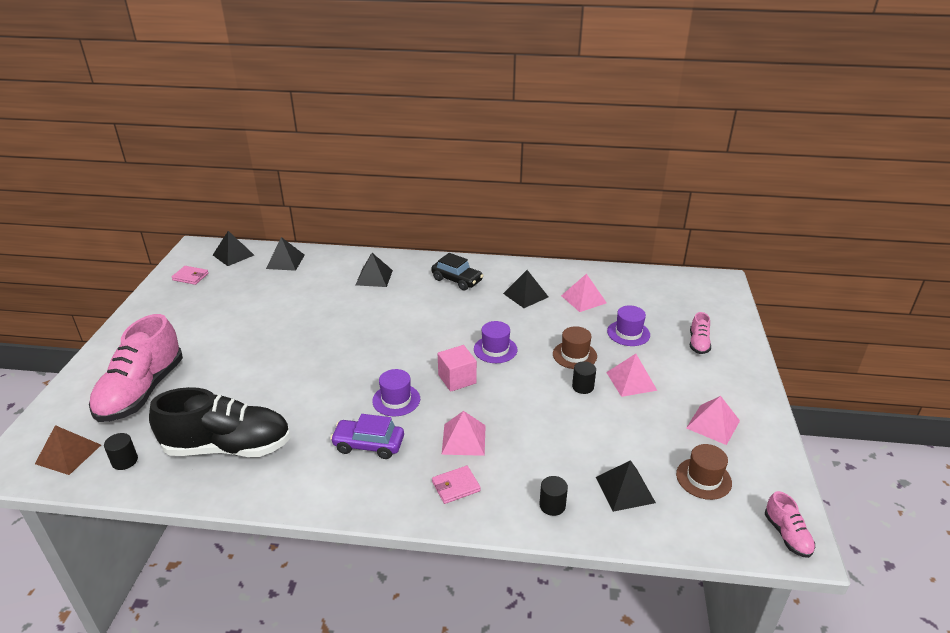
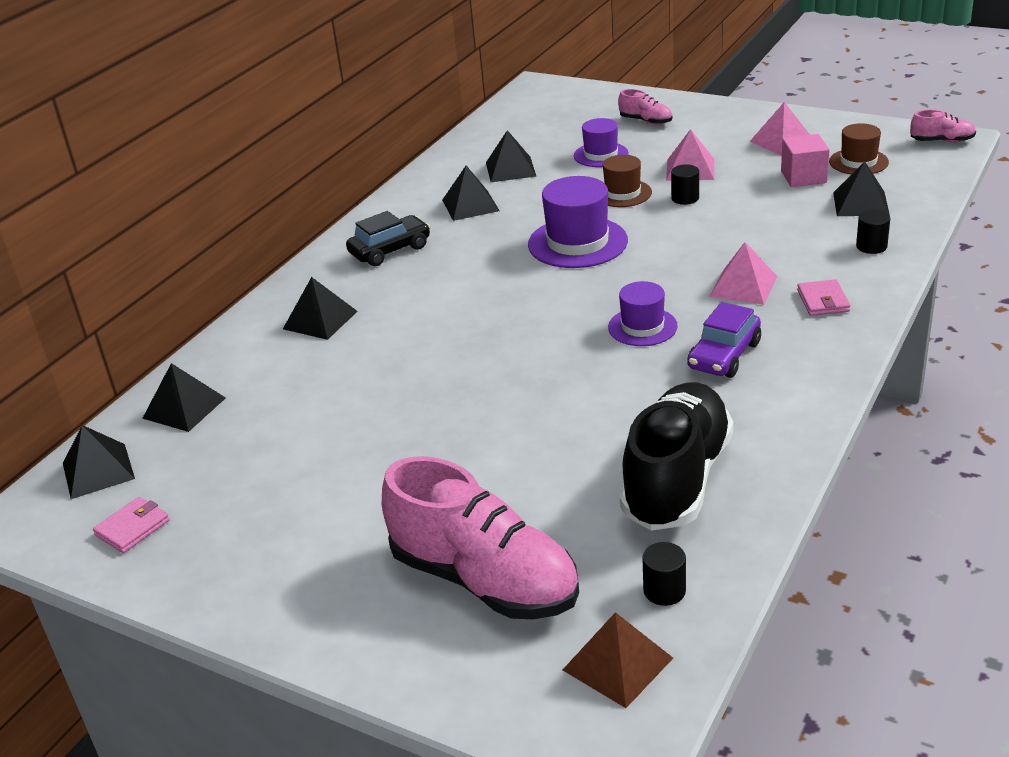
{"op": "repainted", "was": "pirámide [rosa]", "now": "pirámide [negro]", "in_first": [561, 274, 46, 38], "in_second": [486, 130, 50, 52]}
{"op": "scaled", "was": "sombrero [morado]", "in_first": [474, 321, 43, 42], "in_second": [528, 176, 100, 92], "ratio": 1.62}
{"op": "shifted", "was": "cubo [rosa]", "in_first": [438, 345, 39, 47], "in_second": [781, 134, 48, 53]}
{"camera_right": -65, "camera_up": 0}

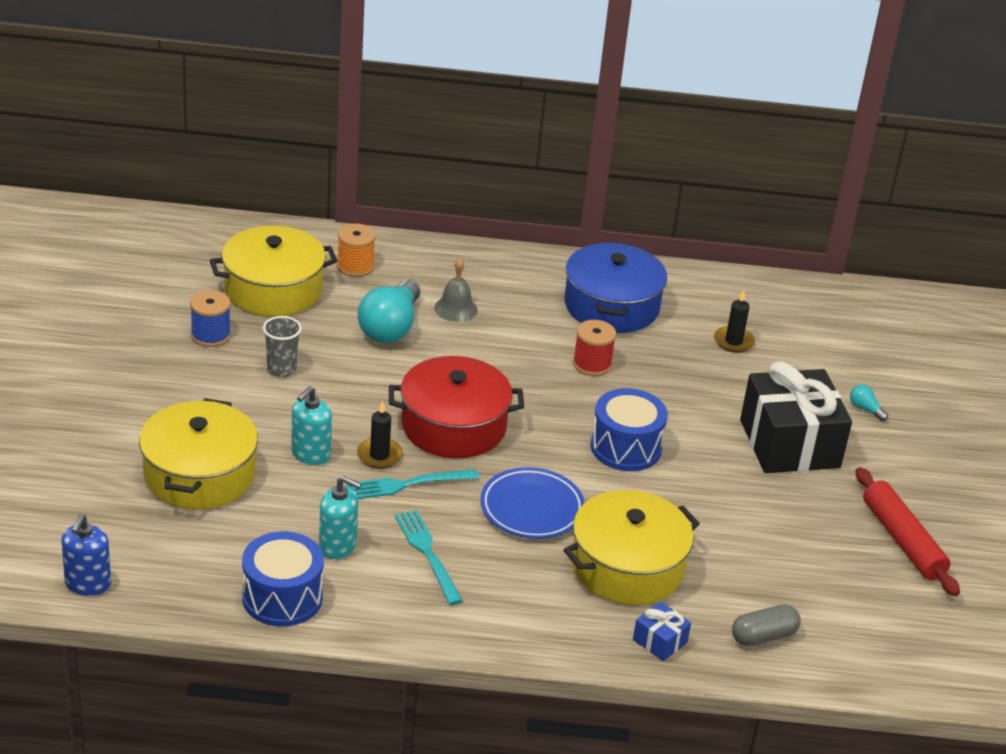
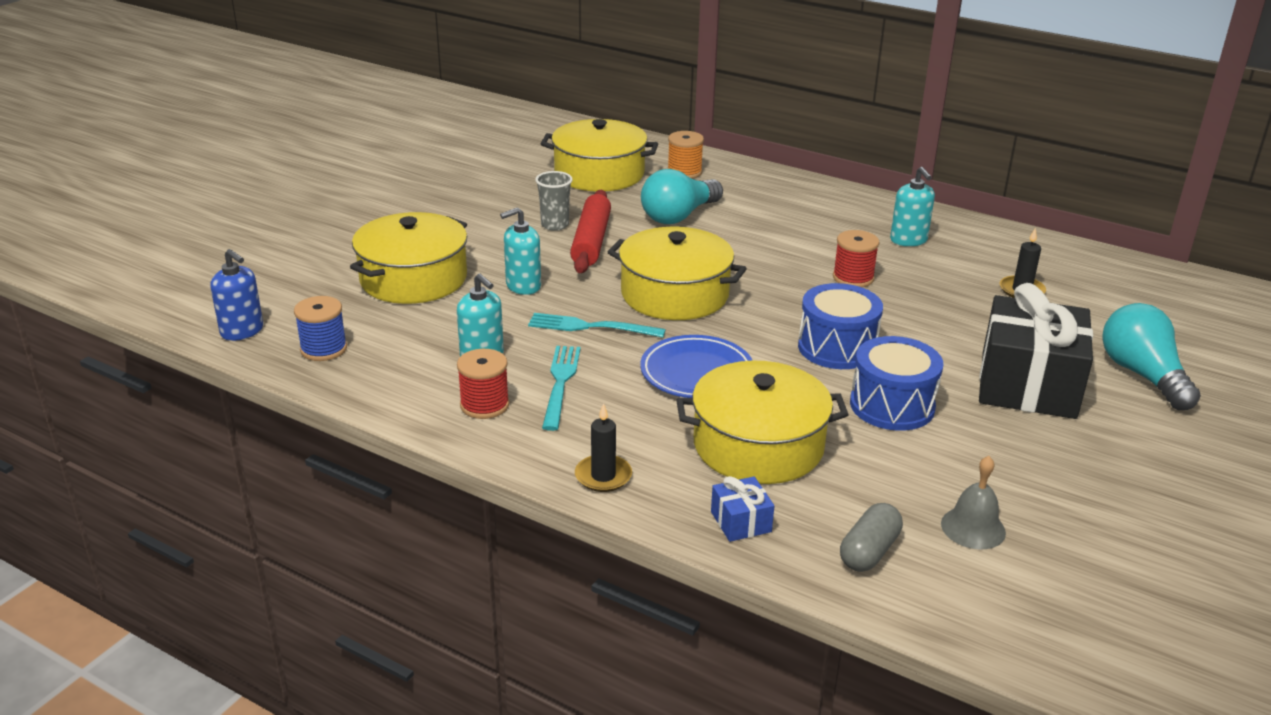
{"op": "rotated", "was": "dispensador de jabón [azul]", "in_first": [61, 514, 50, 82], "in_second": [210, 249, 53, 92], "clockwise": -90}
{"op": "shifted", "was": "carrete [azul]", "in_first": [190, 290, 41, 57], "in_second": [294, 296, 53, 65]}
{"op": "new", "now": "carrete [rojo]", "in_second": [457, 349, 53, 70]}
{"op": "shifted", "was": "rodillo [rojo]", "in_first": [856, 467, 104, 129], "in_second": [570, 190, 41, 83]}
{"op": "shifted", "was": "vela [negro]", "in_first": [357, 400, 46, 69], "in_second": [575, 403, 57, 89]}
{"op": "repainted", "was": "olla [rojo]", "now": "olla [amarillo]", "in_first": [389, 356, 135, 102], "in_second": [608, 227, 139, 93]}
{"op": "rotated", "was": "cápsula [gris]", "in_first": [732, 604, 69, 42], "in_second": [840, 503, 63, 69], "clockwise": -60}
{"op": "shifted", "was": "tambor [azul]", "in_first": [242, 531, 82, 96], "in_second": [850, 336, 93, 95]}
{"op": "swapped", "was": "olla [azul]", "now": "dispensador de jabón [turquesa]", "in_first": [565, 242, 102, 91], "in_second": [890, 167, 45, 79]}
{"op": "shifted", "was": "campana [gris]", "in_first": [434, 258, 44, 64], "in_second": [941, 456, 65, 94]}
{"op": "scaled", "was": "bombilla [turquesa]", "in_first": [850, 384, 38, 37], "in_second": [1102, 303, 99, 107], "ratio": 2.38}
{"camera_right": 30, "camera_up": -5}

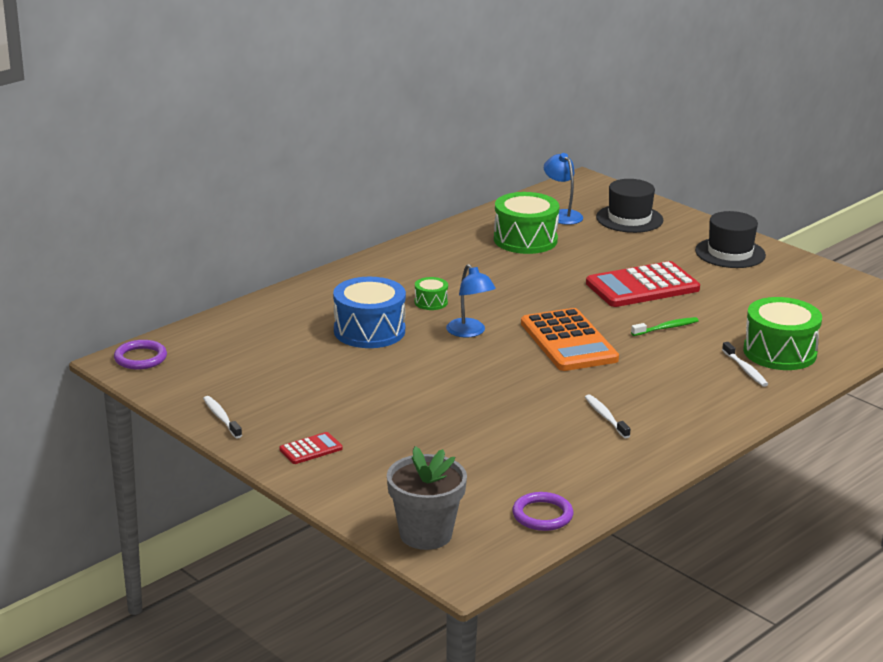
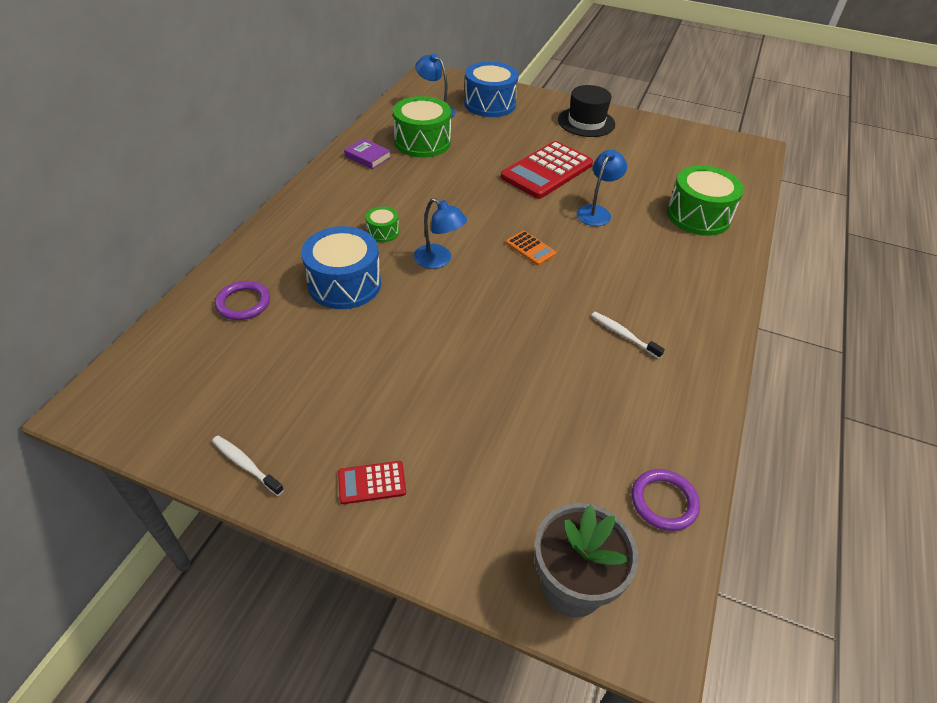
{"op": "shifted", "was": "anillo [morado]", "in_first": [114, 340, 53, 30], "in_second": [215, 281, 55, 39]}
{"op": "rotated", "was": "calculadora [rojo]", "in_first": [279, 432, 64, 32], "in_second": [338, 461, 68, 43], "clockwise": -135}
{"op": "new", "now": "libro [morado]", "in_second": [344, 138, 47, 31]}
{"op": "swapped", "was": "sombrero [negro]", "now": "tambor [azul]", "in_first": [596, 179, 67, 54], "in_second": [464, 62, 55, 55]}
{"op": "scaled", "was": "calculadora [naranja]", "in_first": [521, 308, 98, 63], "in_second": [506, 231, 50, 34], "ratio": 0.46}
{"op": "swapped", "was": "cepillo de dientes [verde]", "now": "lámpara [azul]", "in_first": [631, 317, 68, 19], "in_second": [577, 150, 50, 76]}
{"op": "gone", "was": "cepillo de dientes [blanco]", "in_first": [722, 342, 46, 45]}
{"camera_right": -25, "camera_up": 20}

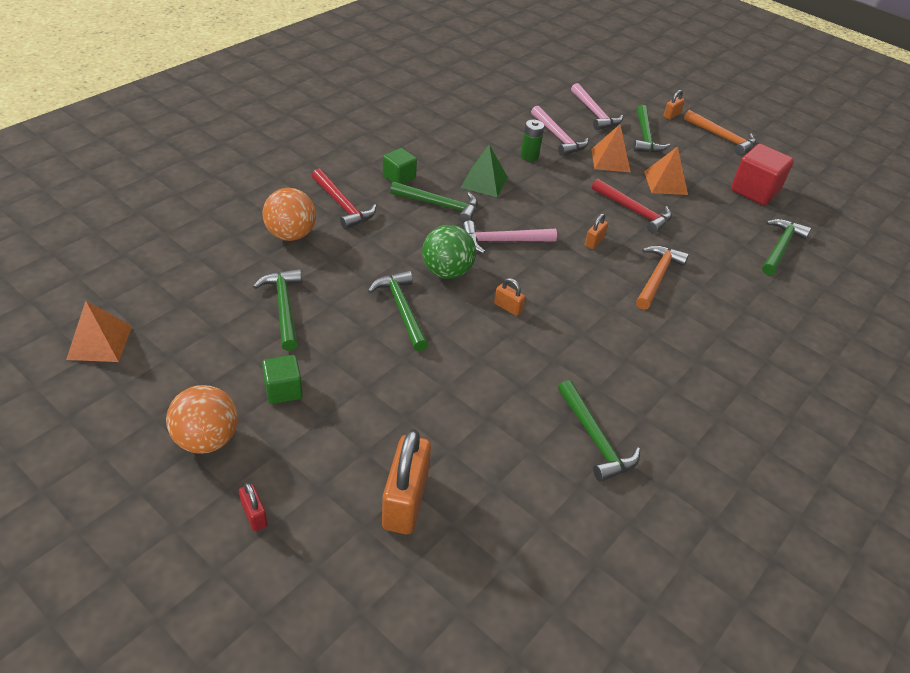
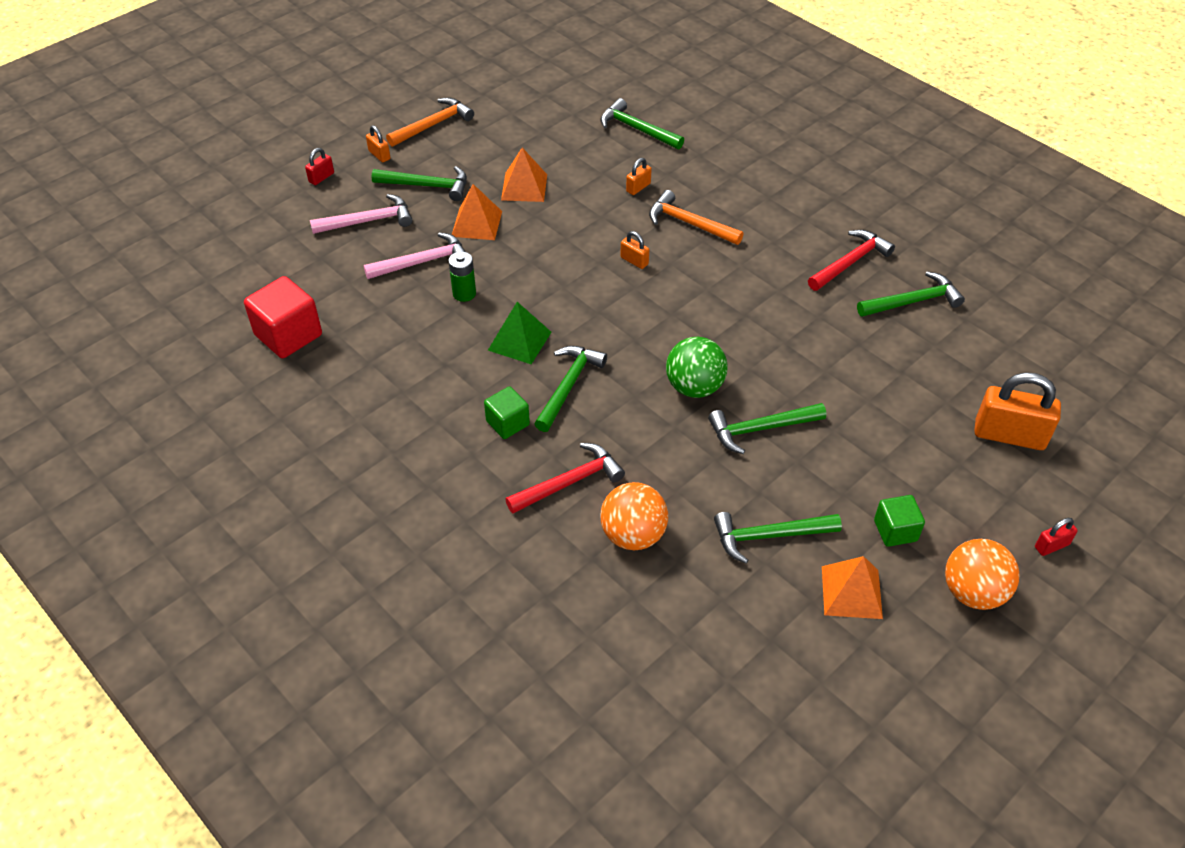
{"op": "shifted", "was": "cubo [rojo]", "in_first": [731, 144, 63, 61], "in_second": [244, 276, 78, 82]}
{"op": "new", "now": "candado [rojo]", "in_second": [305, 148, 29, 37]}
{"op": "shifted", "was": "candado [naranja]", "in_first": [494, 278, 31, 38], "in_second": [626, 158, 26, 37]}
{"op": "shifted", "was": "martillo [rojo]", "in_first": [592, 179, 80, 55], "in_second": [808, 230, 87, 61]}
{"op": "shifted", "was": "pirámide [naranja]", "in_first": [66, 301, 66, 61], "in_second": [822, 556, 61, 63]}
{"op": "gone", "was": "martillo [rosa]", "in_first": [462, 220, 95, 34]}
{"camera_right": -80, "camera_up": 5}

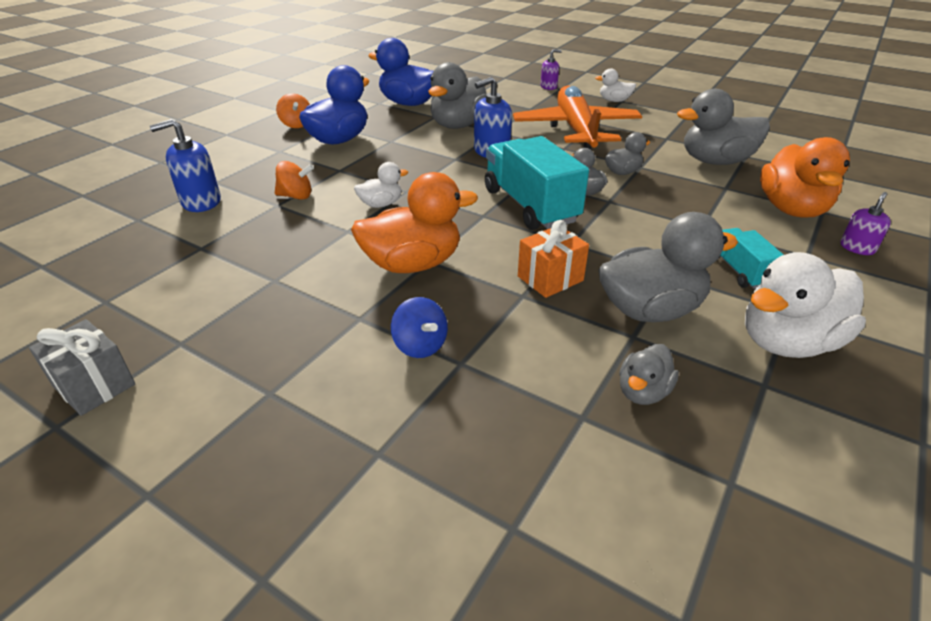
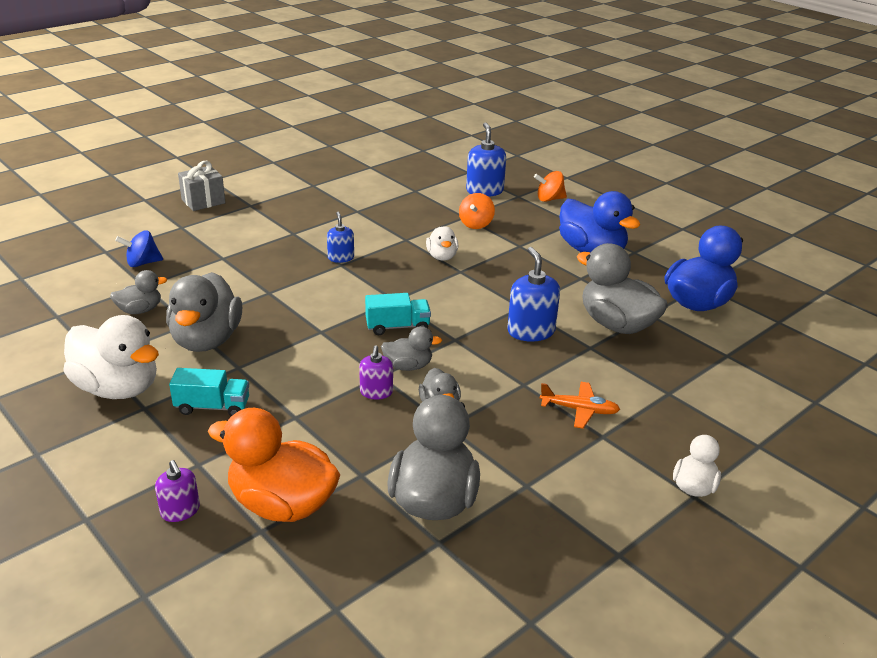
{"op": "rotated", "was": "pato [blanco]", "in_first": [745, 252, 121, 106], "in_second": [63, 315, 96, 84], "clockwise": 135}
{"op": "rotated", "was": "pato [gris]", "in_first": [619, 344, 60, 61], "in_second": [110, 270, 57, 44], "clockwise": 105}
{"op": "shifted", "was": "peonza [azul]", "in_first": [391, 297, 57, 61], "in_second": [115, 230, 48, 37]}
{"op": "shifted", "was": "regalo [gris]", "in_first": [29, 319, 106, 97], "in_second": [178, 161, 47, 50]}
{"op": "swapped", "was": "pato [naranja]", "now": "dispensador de jabón [azul]", "in_first": [351, 172, 127, 101], "in_second": [327, 212, 27, 51]}
{"op": "shifted", "was": "dispensador de jabón [morado]", "in_first": [541, 49, 21, 41], "in_second": [359, 345, 34, 54]}
{"op": "scaled", "was": "camión [turquesa]", "in_first": [485, 136, 104, 94], "in_second": [365, 293, 66, 42], "ratio": 0.53}
{"op": "shifted", "was": "peonza [naranja]", "in_first": [276, 93, 34, 35], "in_second": [534, 171, 33, 31]}
{"op": "scaled", "was": "avión [naranja]", "in_first": [513, 86, 129, 63], "in_second": [540, 382, 80, 47], "ratio": 0.41}
{"op": "gone", "was": "regalo [naranja]", "in_first": [518, 220, 71, 78]}
{"camera_right": 105, "camera_up": -5}

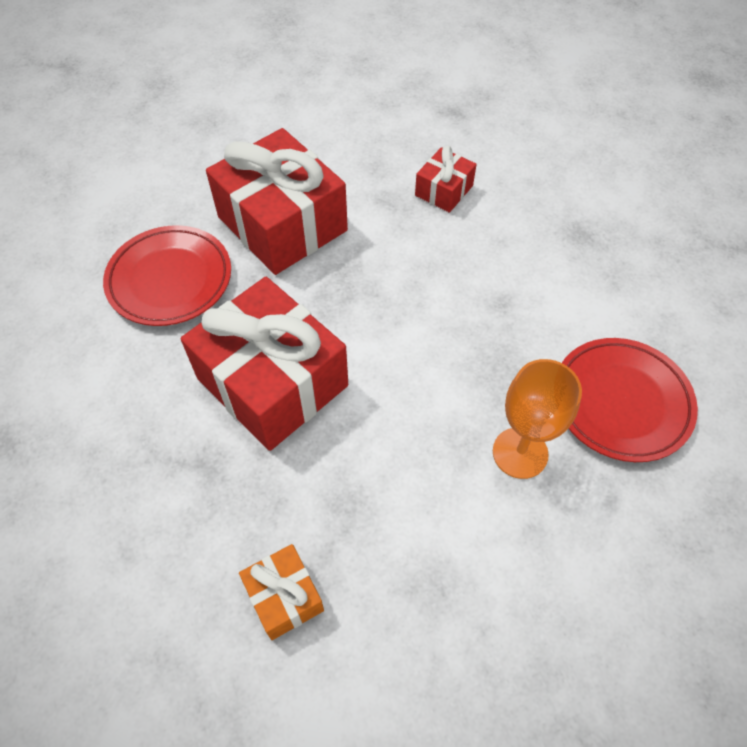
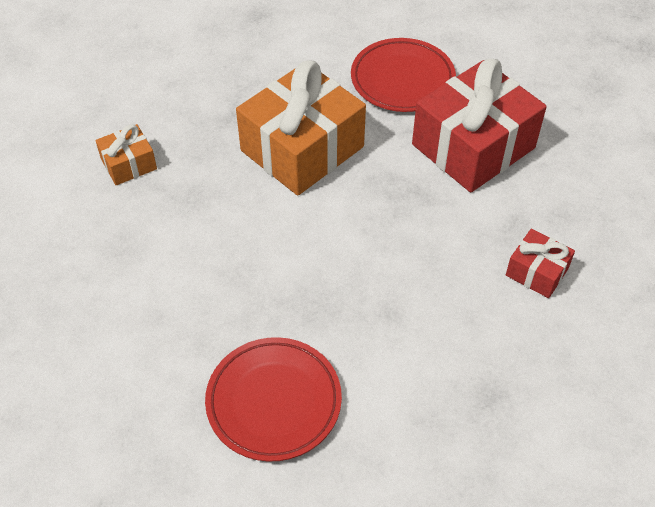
{"op": "repainted", "was": "regalo [rojo]", "now": "regalo [naranja]", "in_first": [181, 277, 167, 174], "in_second": [236, 61, 130, 135]}
{"op": "gone", "was": "copa [naranja]", "in_first": [493, 359, 89, 120]}
{"camera_right": 90, "camera_up": -5}

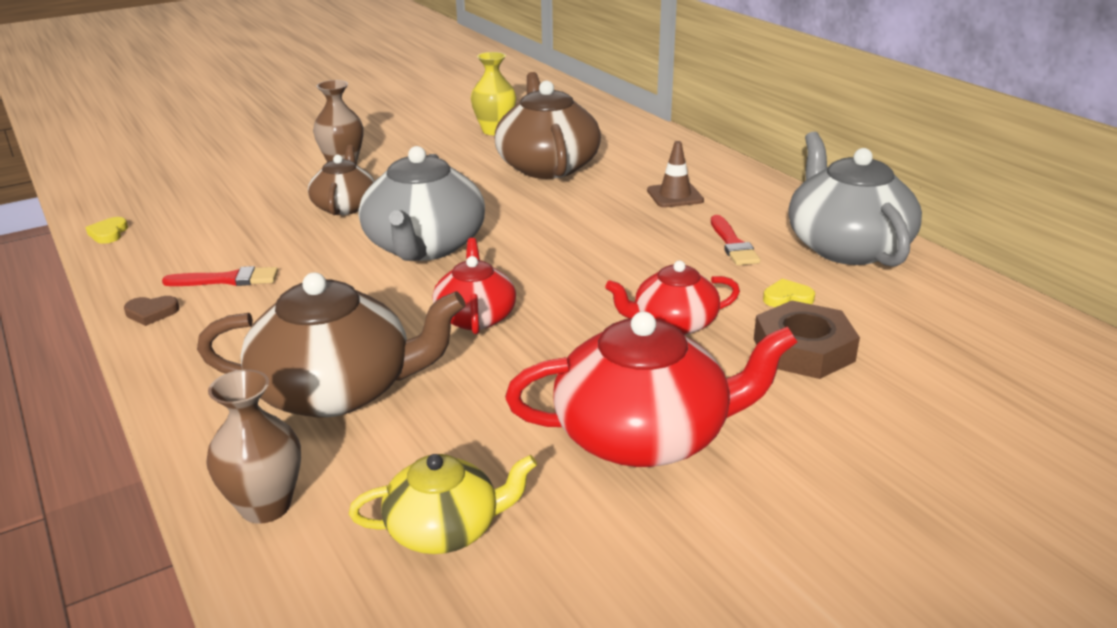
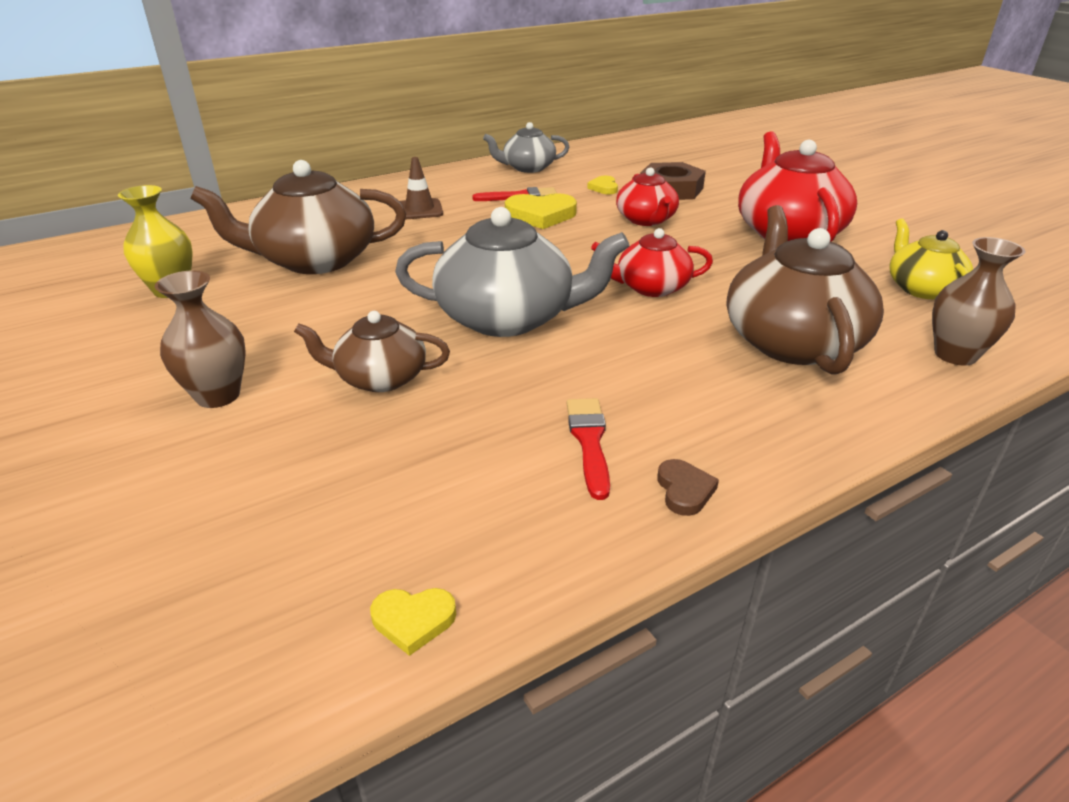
{"op": "scaled", "was": "tetera [gris]", "in_first": [788, 132, 134, 135], "in_second": [483, 122, 86, 51], "ratio": 0.58}
{"op": "new", "now": "corazón [amarillo]", "in_second": [505, 193, 72, 36]}
{"camera_right": -90, "camera_up": 5}

